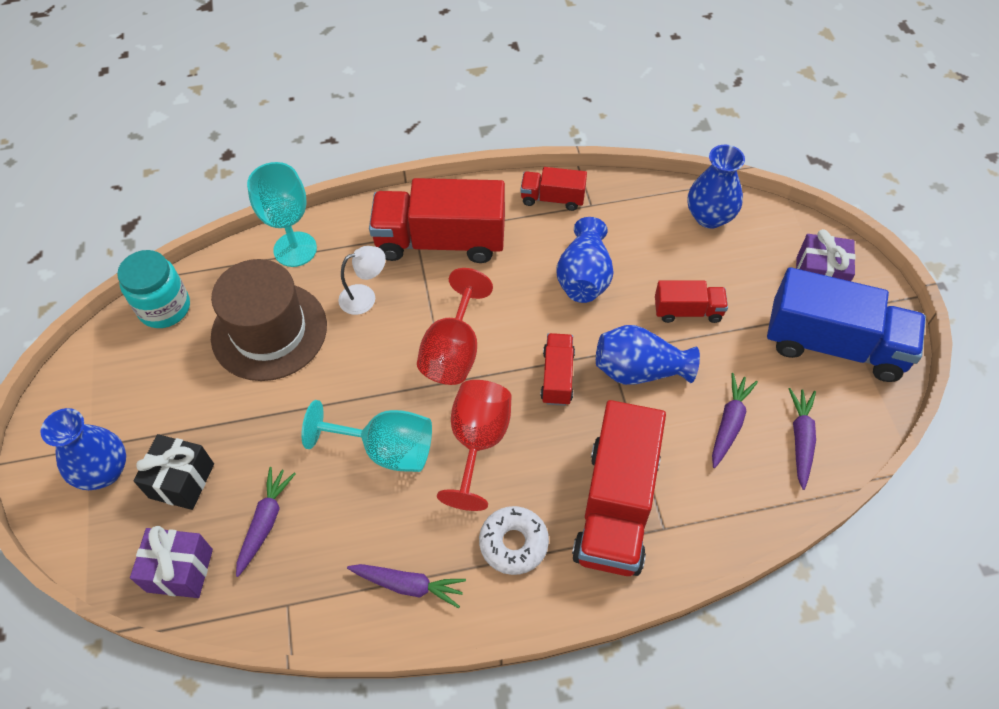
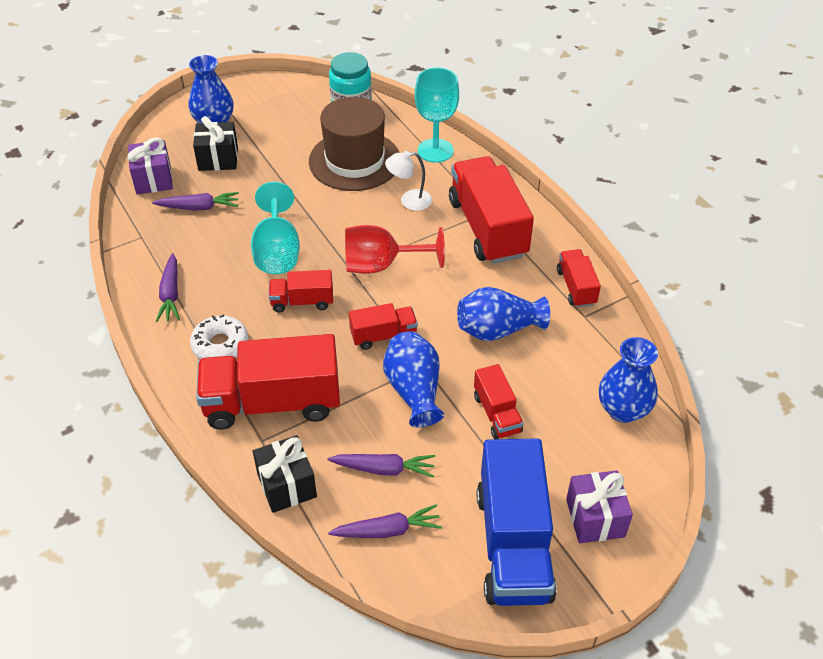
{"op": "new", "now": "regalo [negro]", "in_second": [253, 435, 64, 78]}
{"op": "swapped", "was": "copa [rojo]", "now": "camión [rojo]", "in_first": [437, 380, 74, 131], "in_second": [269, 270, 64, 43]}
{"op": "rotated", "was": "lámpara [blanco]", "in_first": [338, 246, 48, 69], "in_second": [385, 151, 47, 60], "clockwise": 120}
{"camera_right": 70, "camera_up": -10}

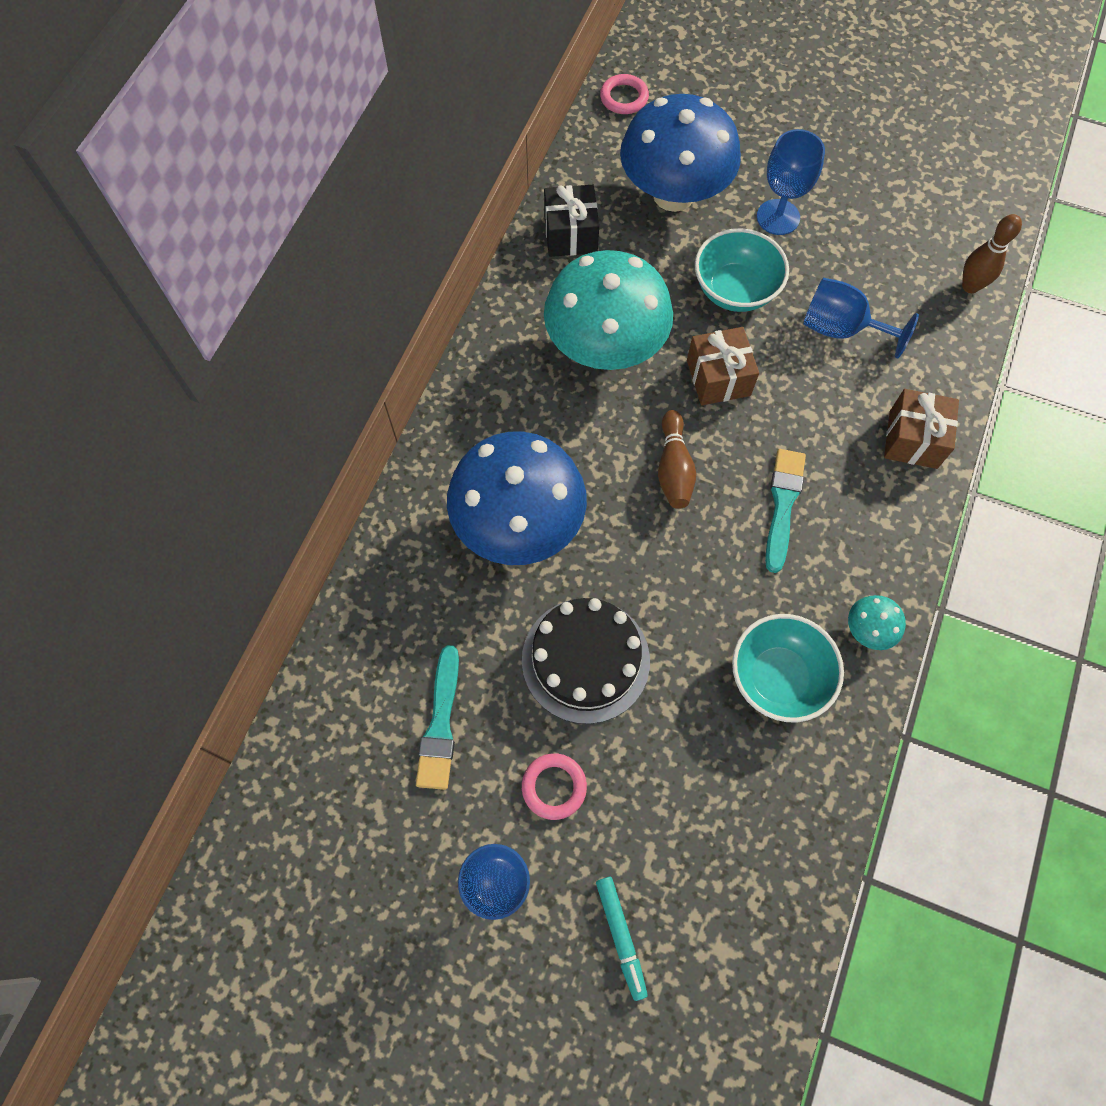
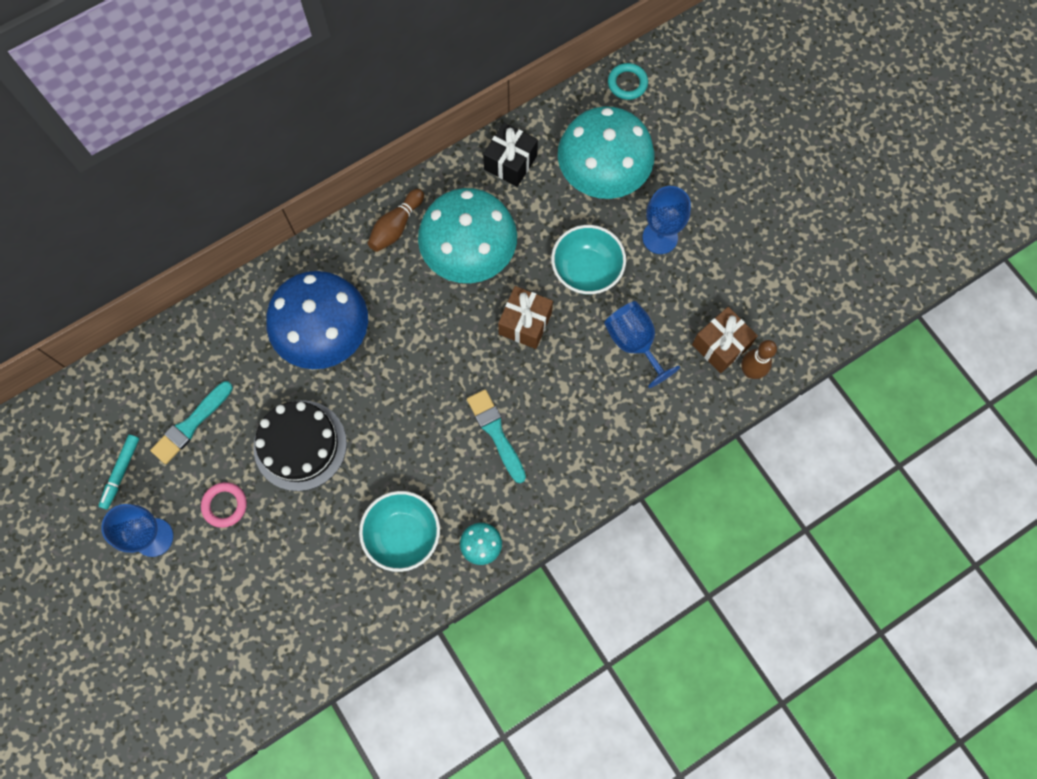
{"op": "shifted", "was": "rotulador [turquesa]", "in_first": [596, 877, 52, 124], "in_second": [98, 435, 41, 75]}
{"op": "shifted", "was": "bolo [marrón]", "in_first": [658, 410, 38, 99], "in_second": [368, 189, 56, 63]}
{"op": "rotated", "was": "pincel [turquesa]", "in_first": [765, 449, 41, 124], "in_second": [467, 390, 59, 94], "clockwise": -75}
{"op": "repainted", "was": "seta [azul]", "now": "seta [turquesa]", "in_first": [620, 94, 121, 118], "in_second": [558, 106, 96, 93]}
{"op": "repainted", "was": "anillo [rosa]", "now": "anillo [turquesa]", "in_first": [600, 74, 49, 40], "in_second": [608, 63, 40, 37]}
{"op": "shifted", "was": "regalo [marrón]", "in_first": [884, 389, 75, 80], "in_second": [692, 307, 66, 66]}
{"camera_right": 35, "camera_up": 5}

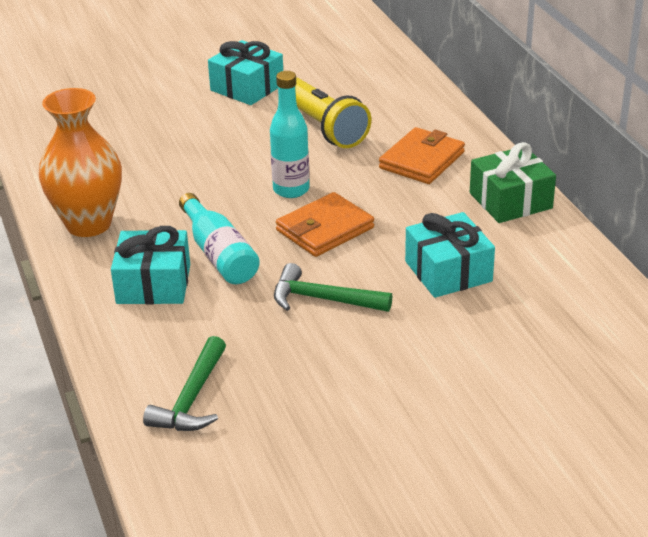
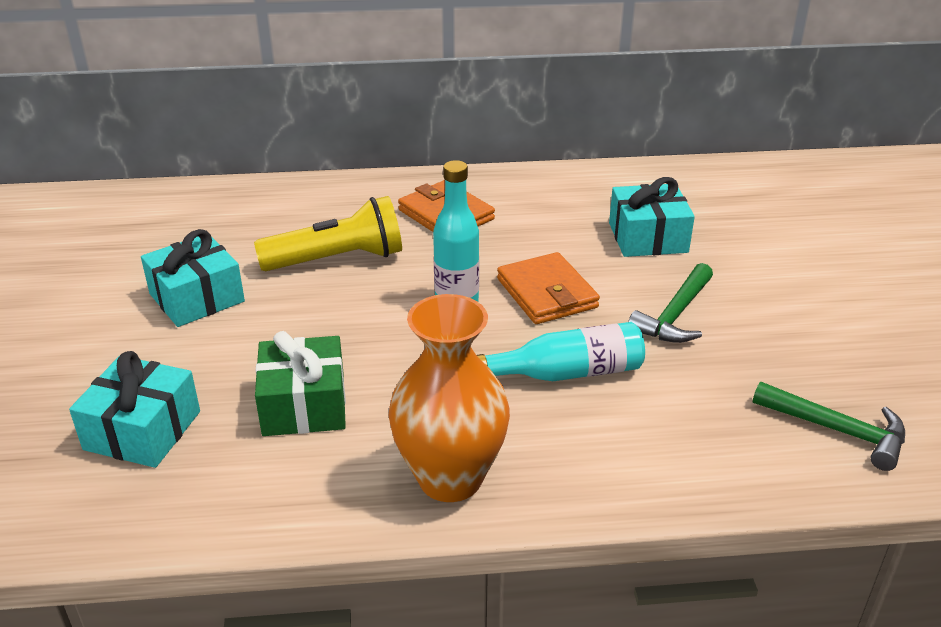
{"op": "shifted", "was": "regalo [turquesa]", "in_first": [111, 226, 79, 78], "in_second": [69, 351, 131, 117]}
{"op": "shifted", "was": "regalo [verde]", "in_first": [470, 142, 86, 81], "in_second": [255, 331, 91, 105]}
{"camera_right": -75, "camera_up": 0}

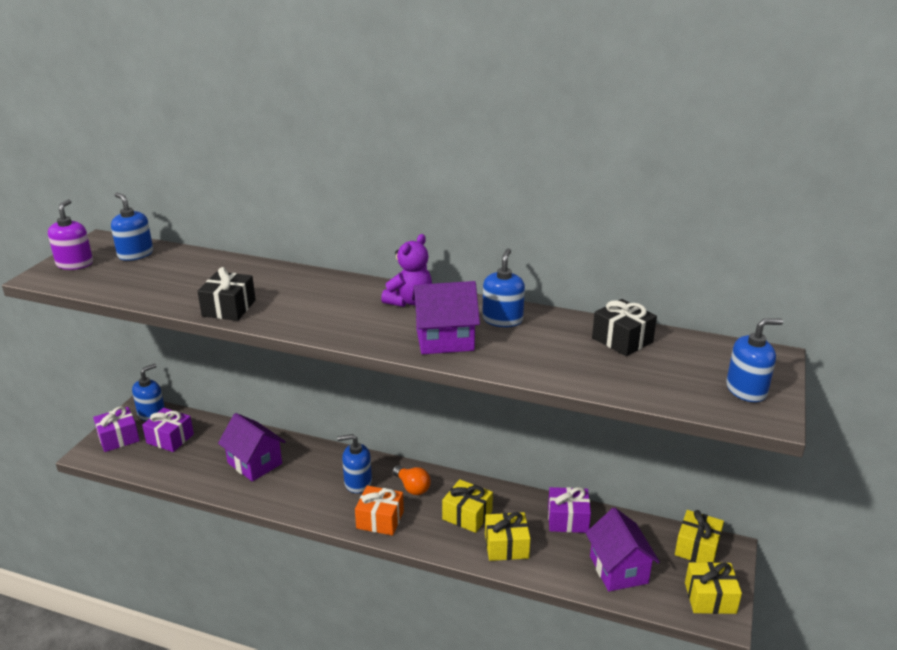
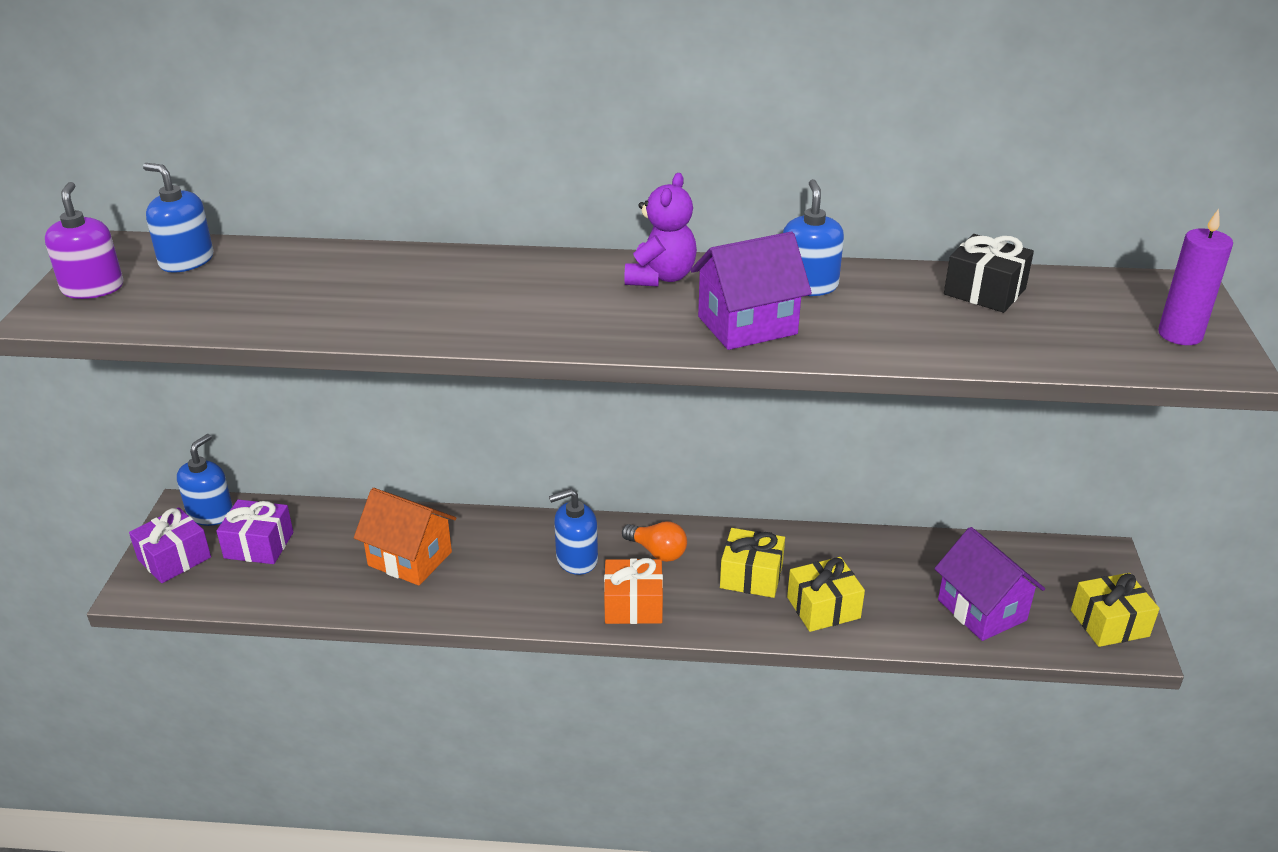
{"op": "repainted", "was": "casa [morado]", "now": "casa [naranja]", "in_first": [218, 413, 68, 69], "in_second": [354, 488, 102, 98]}
{"op": "swapped", "was": "dispensador de jabón [azul]", "now": "vela [morado]", "in_first": [726, 318, 57, 84], "in_second": [1158, 209, 75, 136]}
{"op": "gone", "was": "regalo [negro]", "in_first": [198, 267, 58, 54]}
{"op": "gone", "was": "regalo [morado]", "in_first": [548, 487, 43, 46]}
{"op": "gone", "was": "regalo [amarillo]", "in_first": [675, 510, 49, 53]}
{"camera_right": -15, "camera_up": 5}

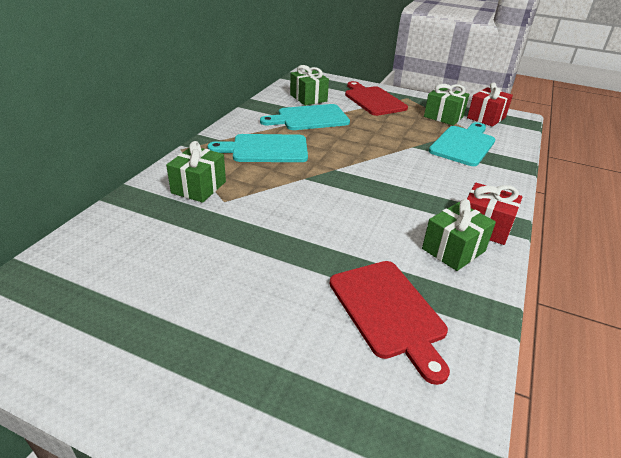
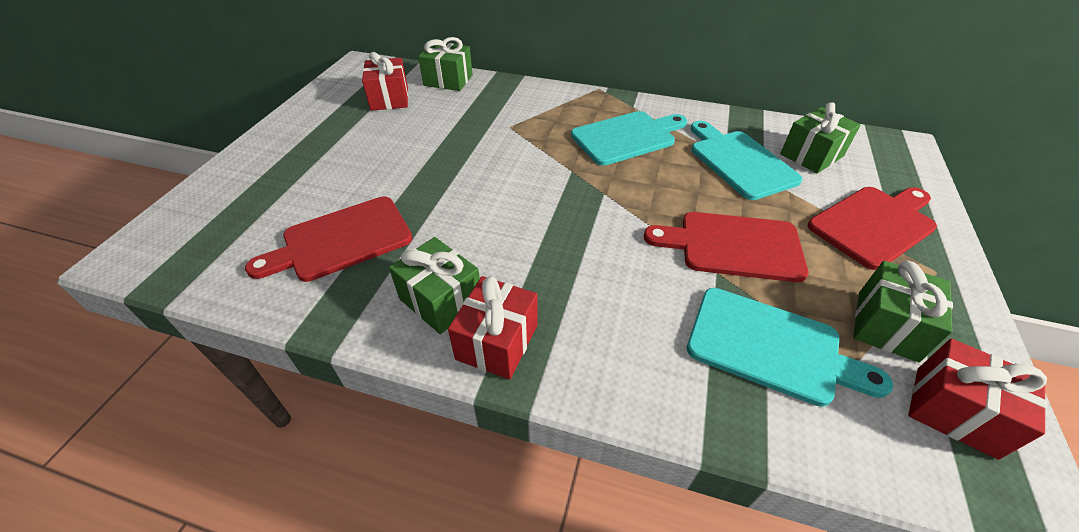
{"op": "new", "now": "regalo [rojo]", "in_second": [362, 52, 46, 59]}
{"op": "shifted", "was": "regalo [verde]", "in_first": [166, 141, 60, 62], "in_second": [418, 37, 55, 54]}
{"op": "rotated", "was": "tabla de cortar [turquesa]", "in_first": [207, 134, 101, 28], "in_second": [571, 111, 116, 55], "clockwise": 75}
{"op": "new", "now": "tabla de cortar [rojo]", "in_second": [644, 212, 165, 70]}
{"camera_right": 85, "camera_up": 10}

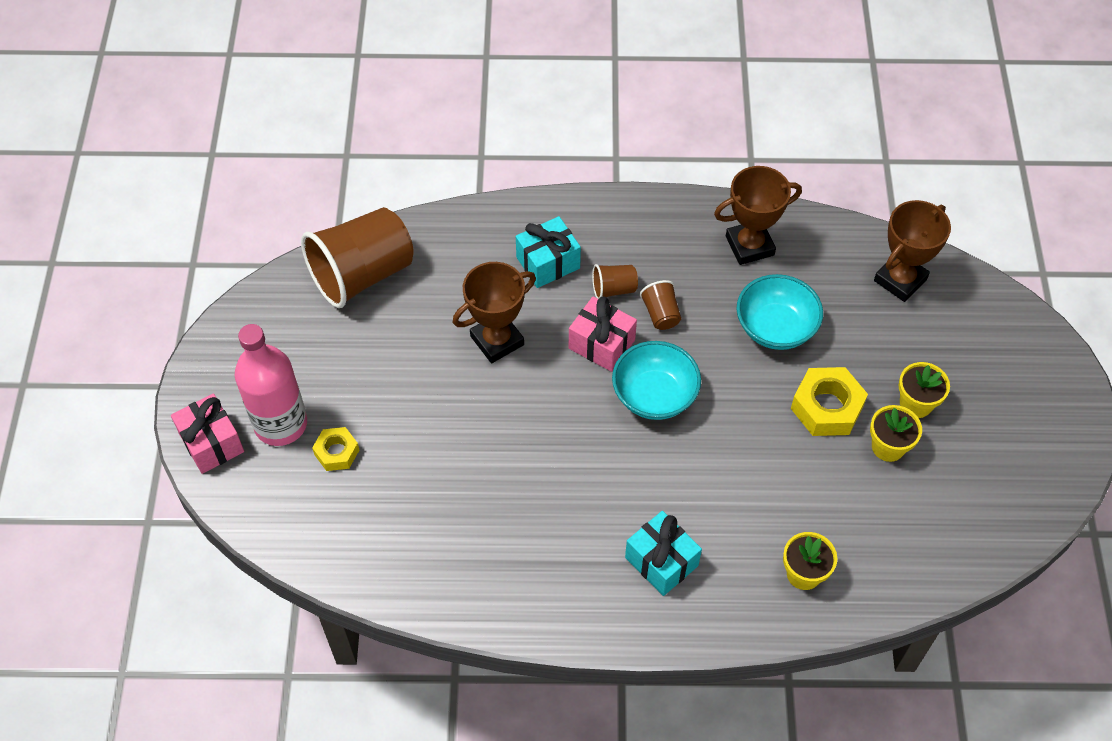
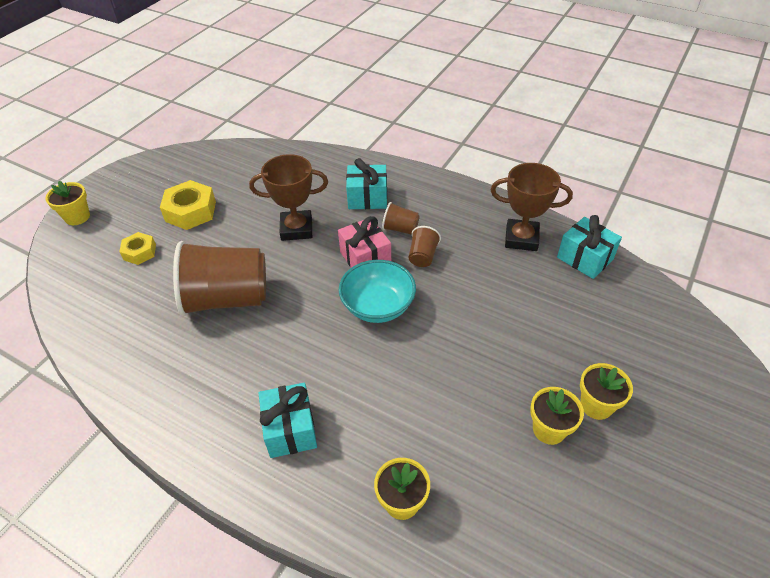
{"op": "swapped", "was": "regalo [rosa]", "now": "maceta [amarillo]", "in_first": [171, 393, 73, 81], "in_second": [45, 181, 45, 44]}
{"op": "shifted", "was": "tuerca [amarillo]", "in_first": [791, 367, 77, 69], "in_second": [160, 180, 56, 50]}
{"op": "shifted", "was": "vaso [marrón]", "in_first": [301, 207, 113, 101], "in_second": [173, 241, 93, 75]}
{"op": "new", "now": "regalo [turquesa]", "in_second": [557, 215, 65, 64]}
{"op": "gone", "was": "botella [rosa]", "in_first": [235, 324, 72, 122]}
{"op": "gone", "was": "cuenco [turquesa]", "in_first": [737, 274, 86, 76]}
{"op": "gone", "was": "trofeo [marrón]", "in_first": [874, 200, 77, 102]}
{"camera_right": 30, "camera_up": -10}

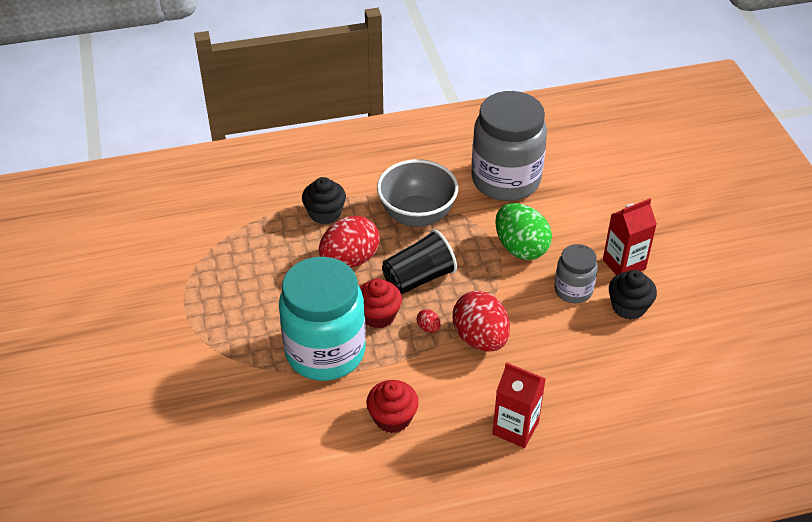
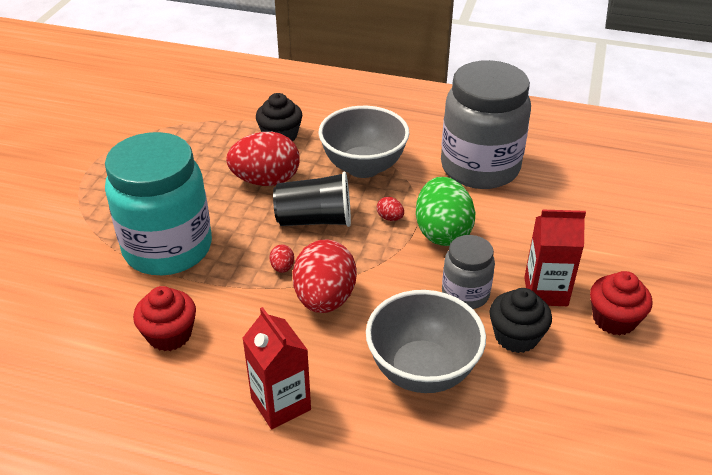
{"op": "new", "now": "cuenco [gris]", "in_second": [366, 290, 120, 103]}
{"op": "new", "now": "huevo [rojo]", "in_second": [377, 197, 27, 24]}
{"op": "shifted", "was": "magdalena [rojo]", "in_first": [360, 278, 42, 51], "in_second": [590, 271, 62, 65]}
{"camera_right": 30, "camera_up": -5}

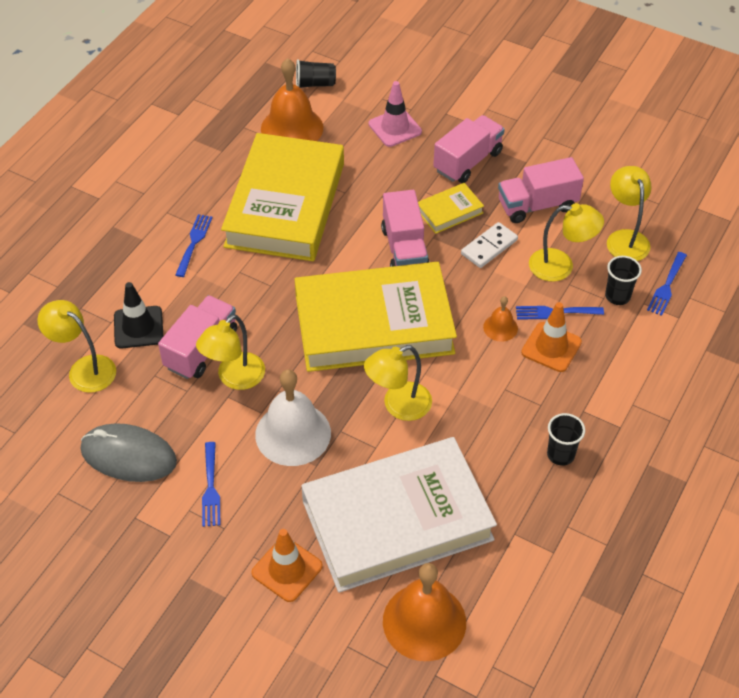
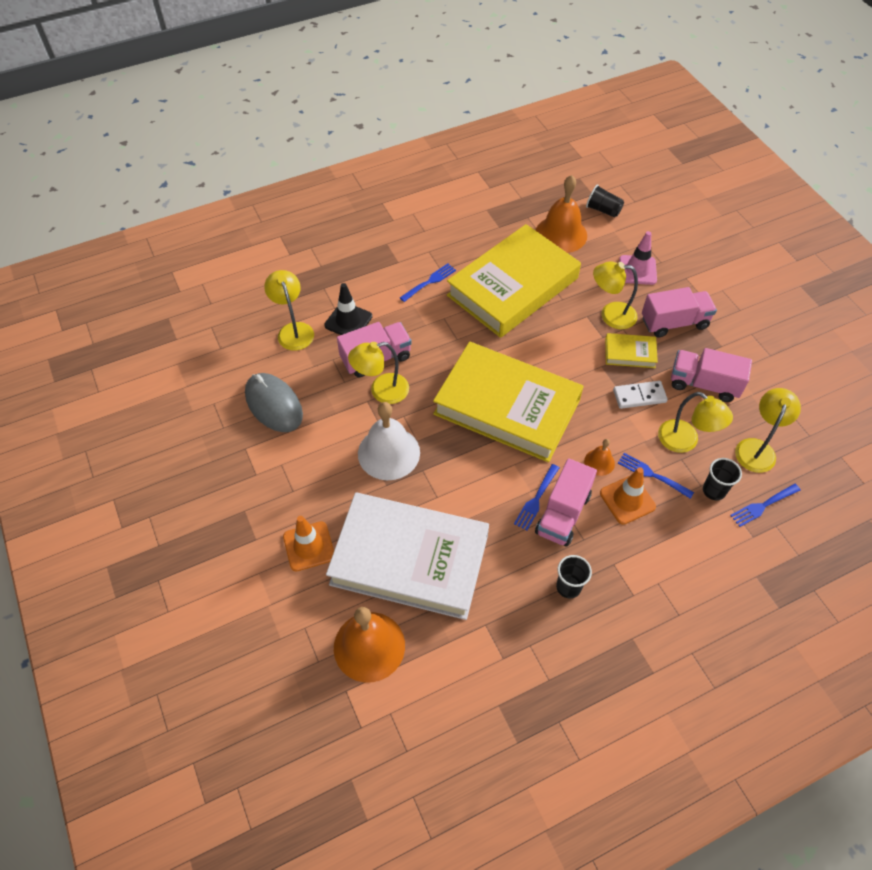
{"op": "shifted", "was": "tenedor [azul]", "in_first": [202, 442, 19, 85], "in_second": [514, 464, 45, 67]}
{"op": "shifted", "was": "camión [rosa]", "in_first": [381, 190, 49, 77], "in_second": [535, 458, 62, 89]}
{"op": "shifted", "was": "lámpara [amarillo]", "in_first": [364, 345, 68, 76], "in_second": [593, 261, 45, 68]}
{"camera_right": 35, "camera_up": 5}

